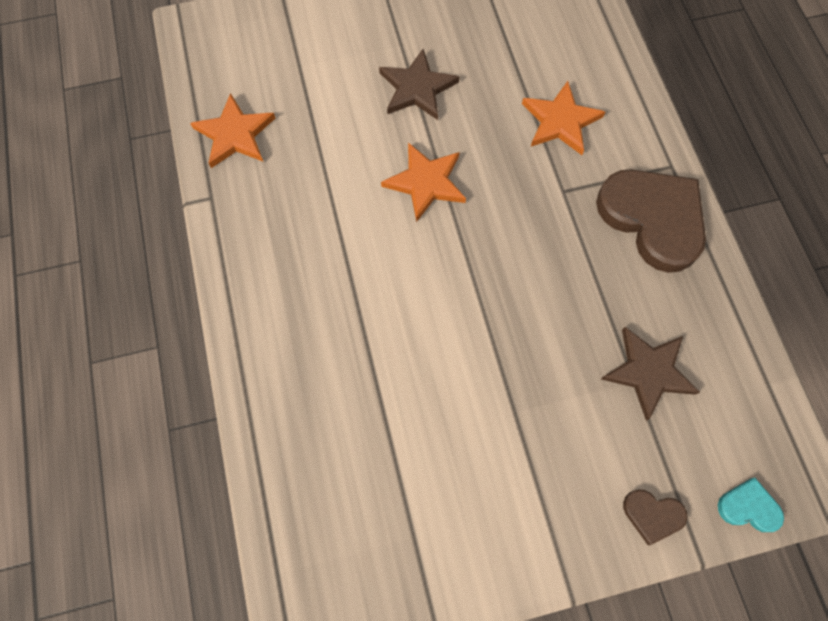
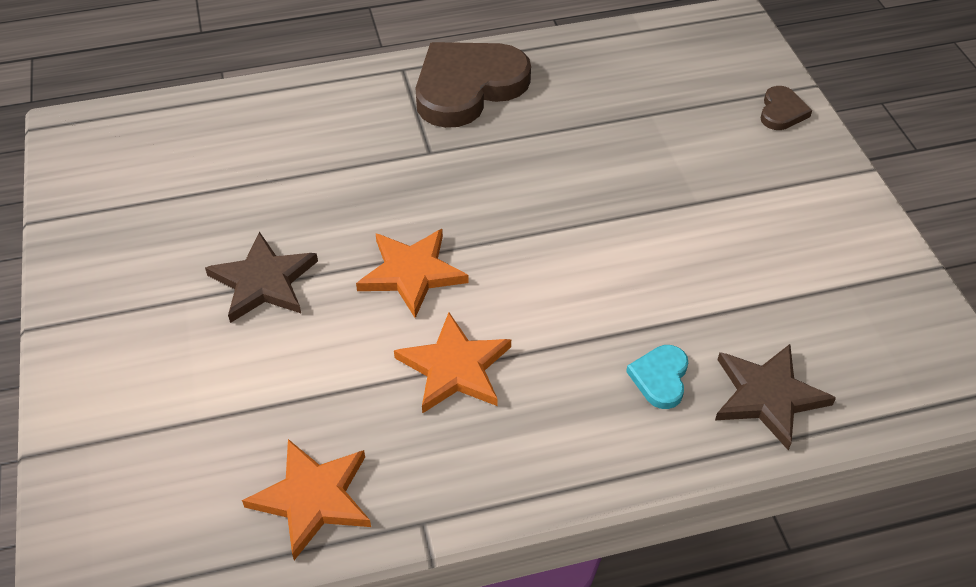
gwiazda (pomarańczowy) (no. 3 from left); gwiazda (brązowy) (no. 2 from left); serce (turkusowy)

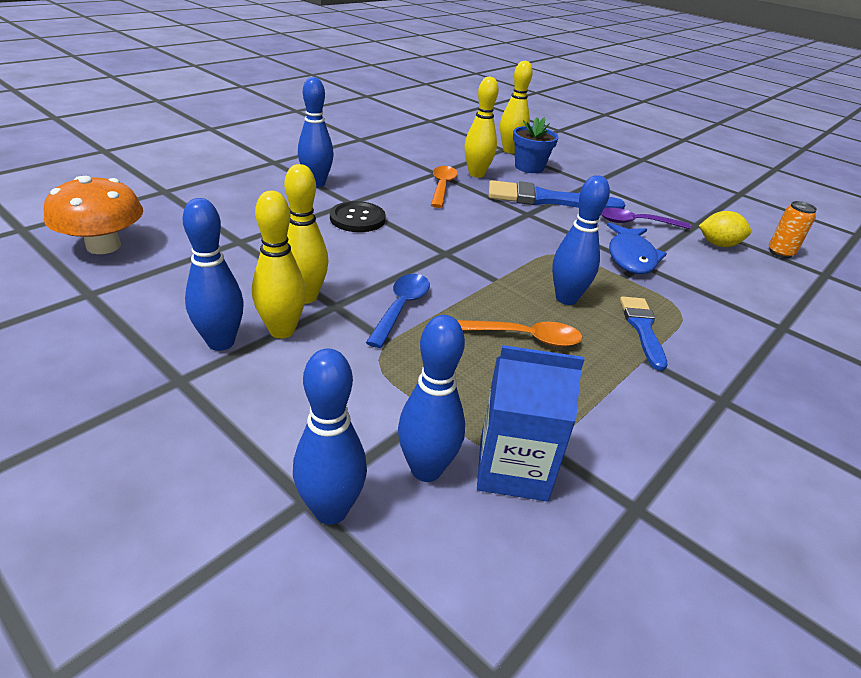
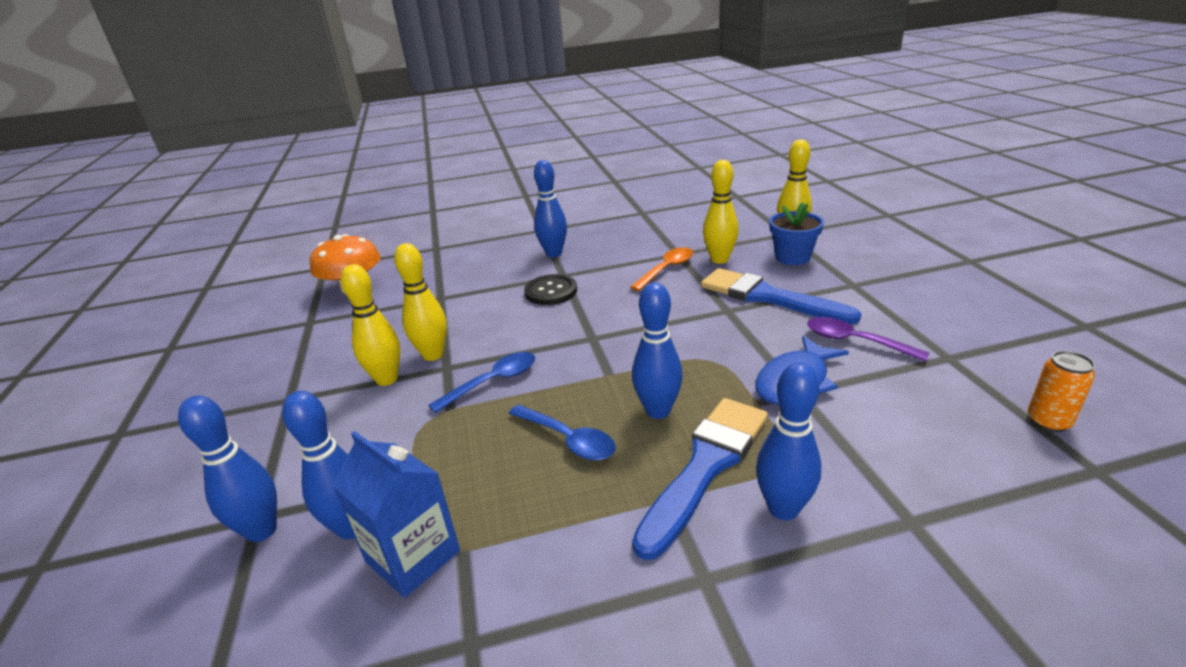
kręgiel (niebieski) (no. 5 from left); łyżka (niebieski) (no. 2 from left); pędzel (niebieski) (no. 1 from left); cytryna (żółty)

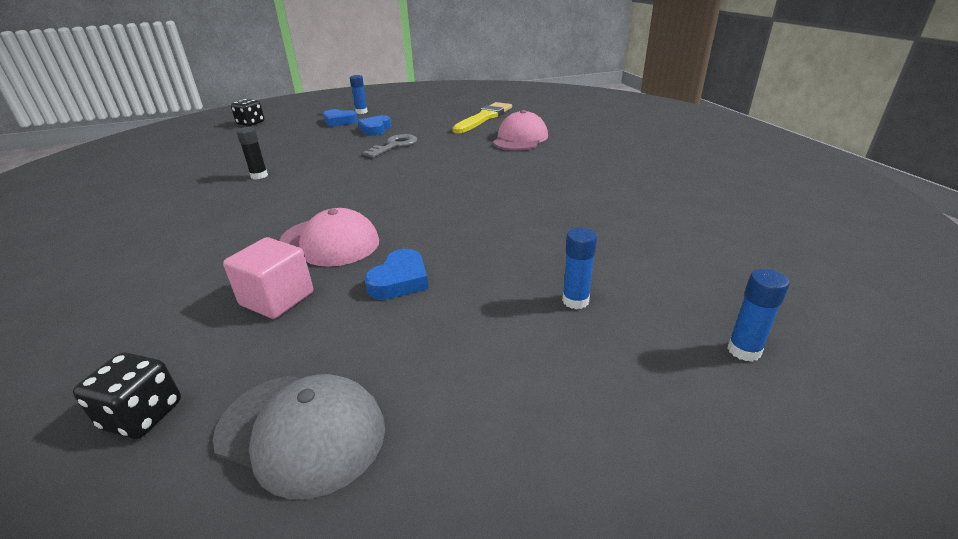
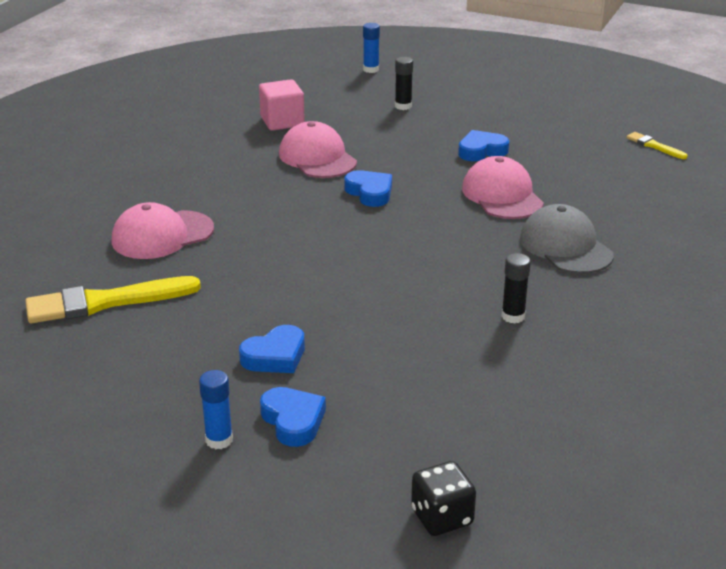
pędzel (żółty) (no. 2 from left); czapka (szary); sześcian (różowy); klucz (szary); klej w sztyfcie (czarny) (no. 1 from left); czapka (różowy) (no. 2 from left); serce (niebieski) (no. 3 from left)

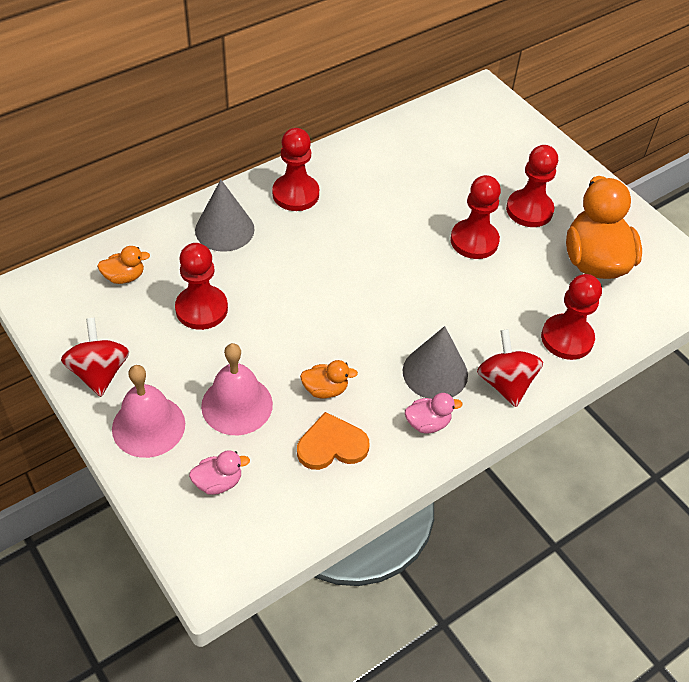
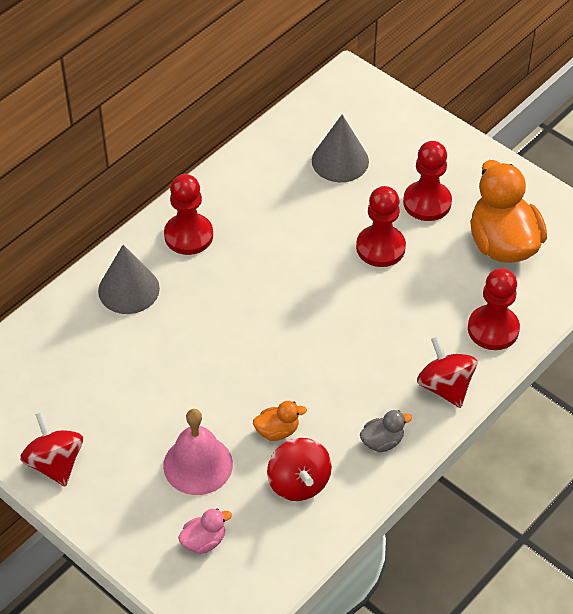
kaczka (pomarańczowy) (no. 1 from left in the first image); dzwonek (różowy) (no. 1 from left in the first image); pionek (czerwony) (no. 1 from left in the first image); bączek (czerwony) (no. 2 from left); stożek (szary) (no. 2 from left); kaczka (szary)

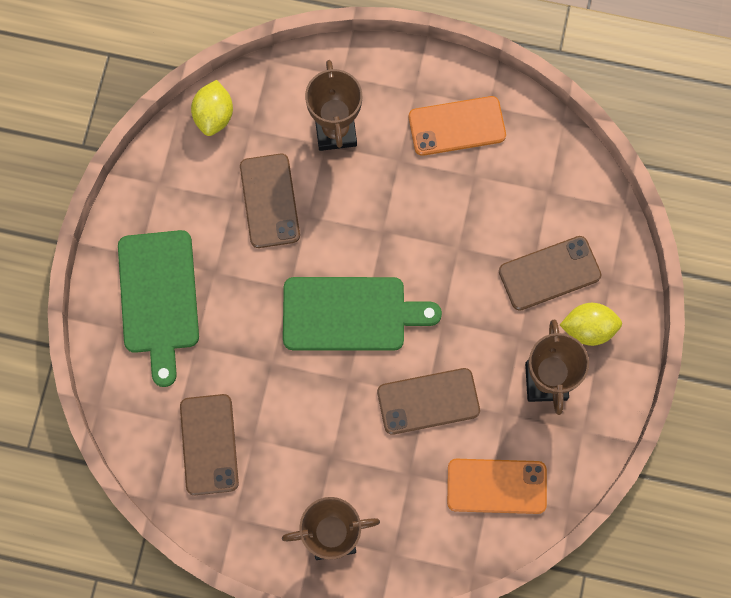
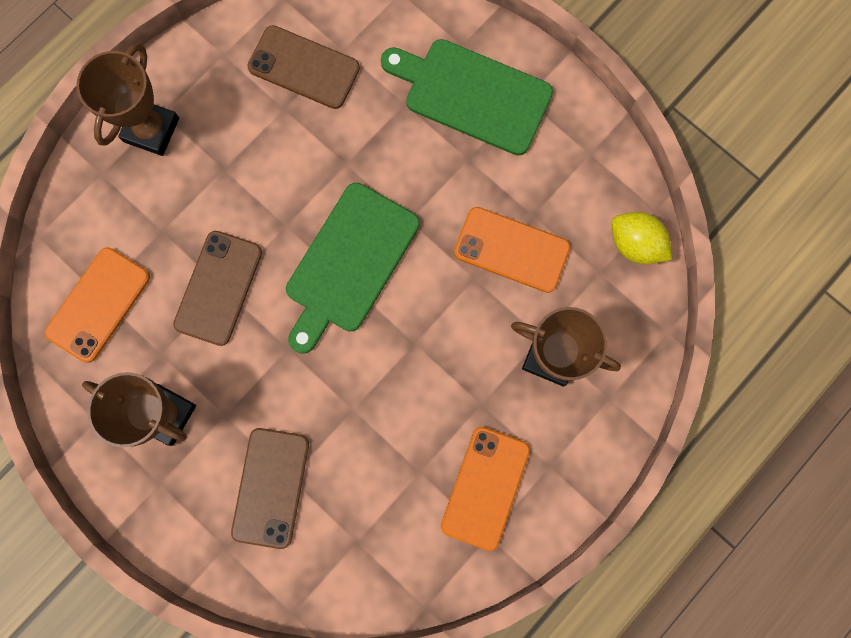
telefon (pomarańczowy) (no. 3 from left); cytryna (żółty) (no. 2 from left in the first image)

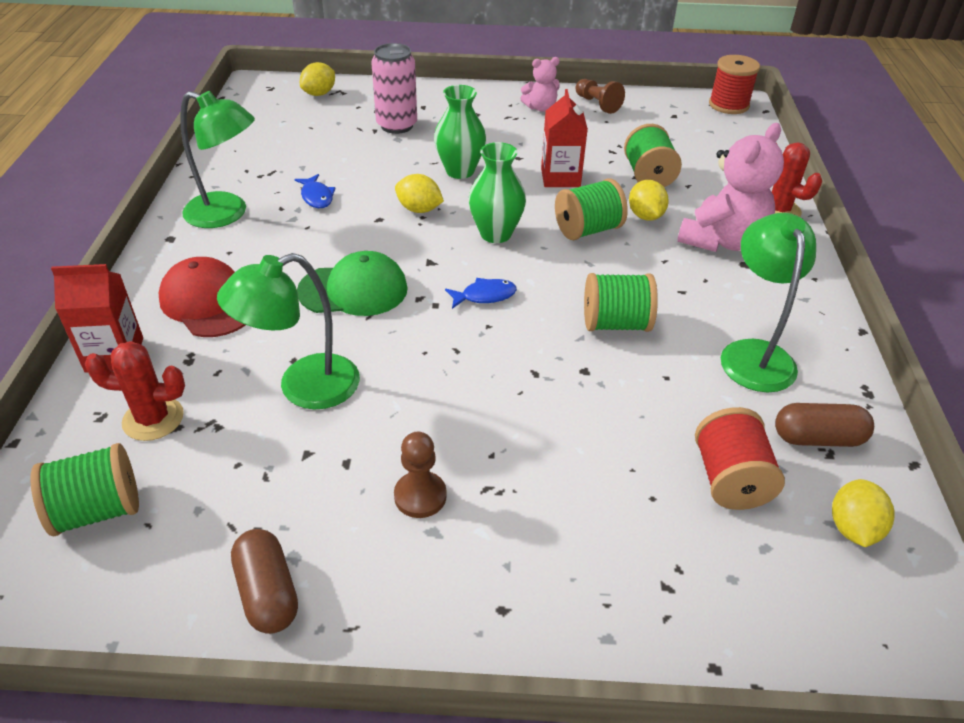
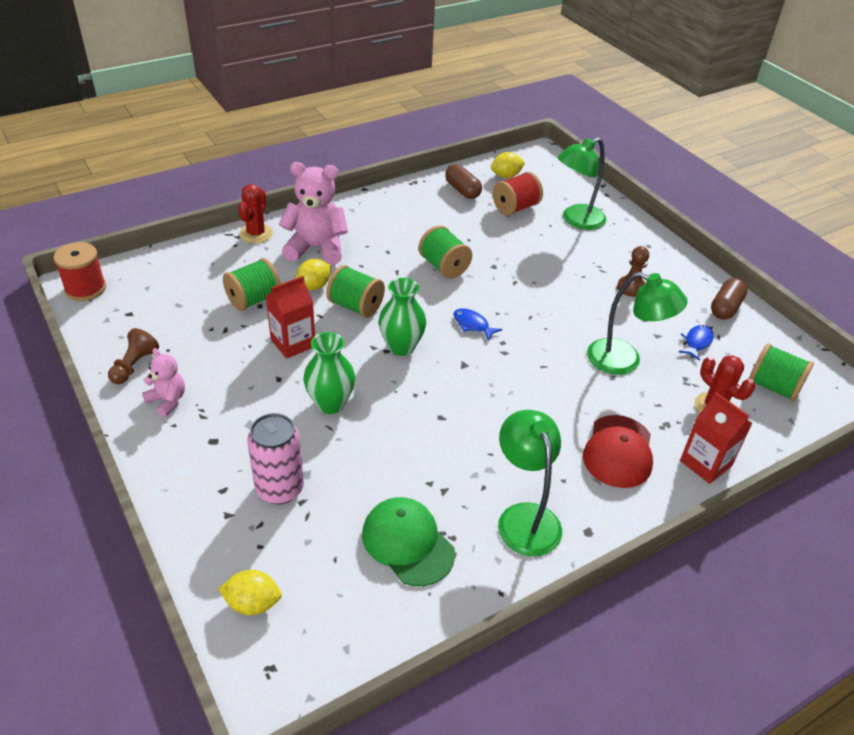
ryba (niebieski) (no. 2 from left); czapka (zielony); cytryna (żółty) (no. 2 from left in the first image); lampka (zielony) (no. 2 from left)

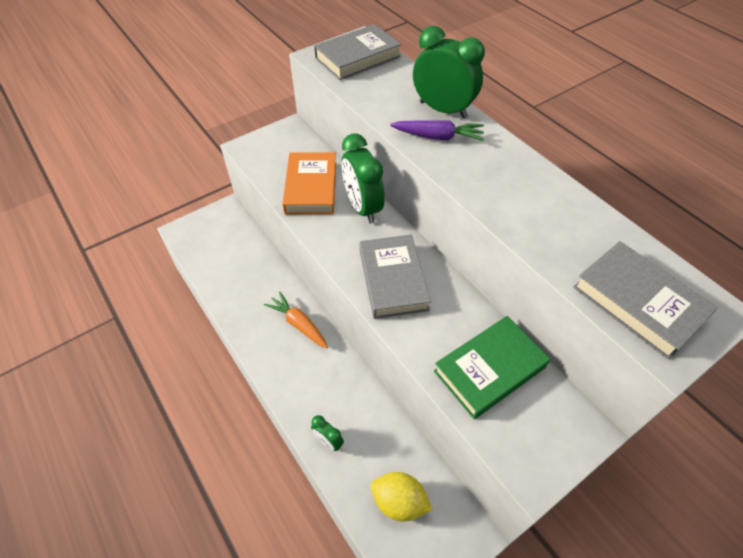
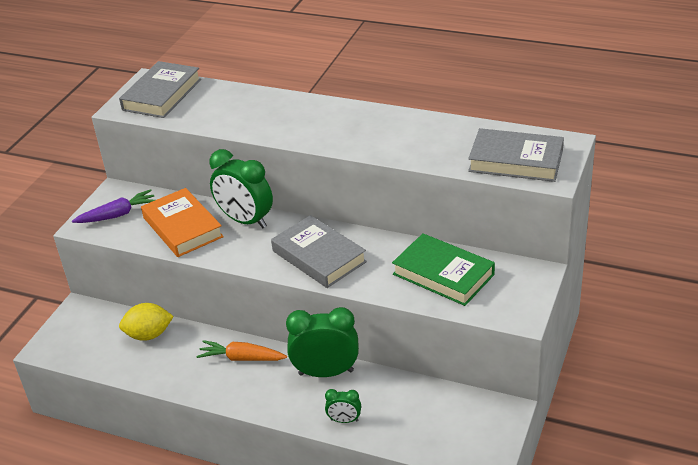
cytryna (żółty); marchewka (fioletowy); budzik (zielony) (no. 2 from left); książka (zielony)

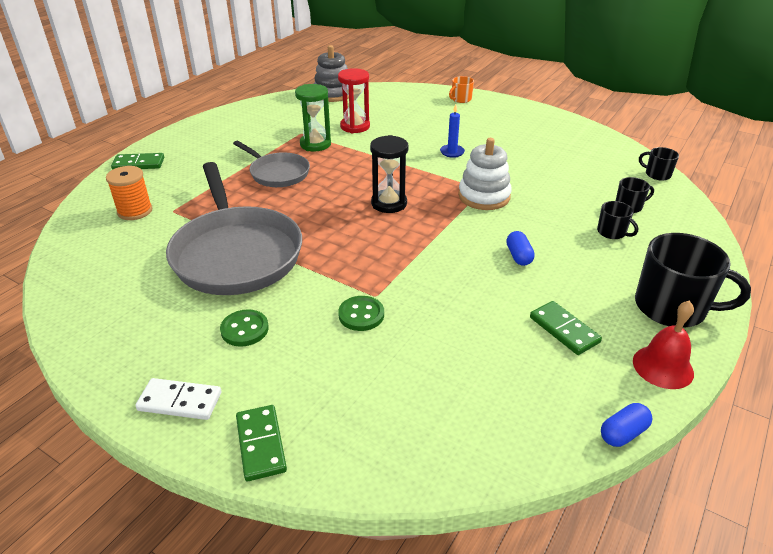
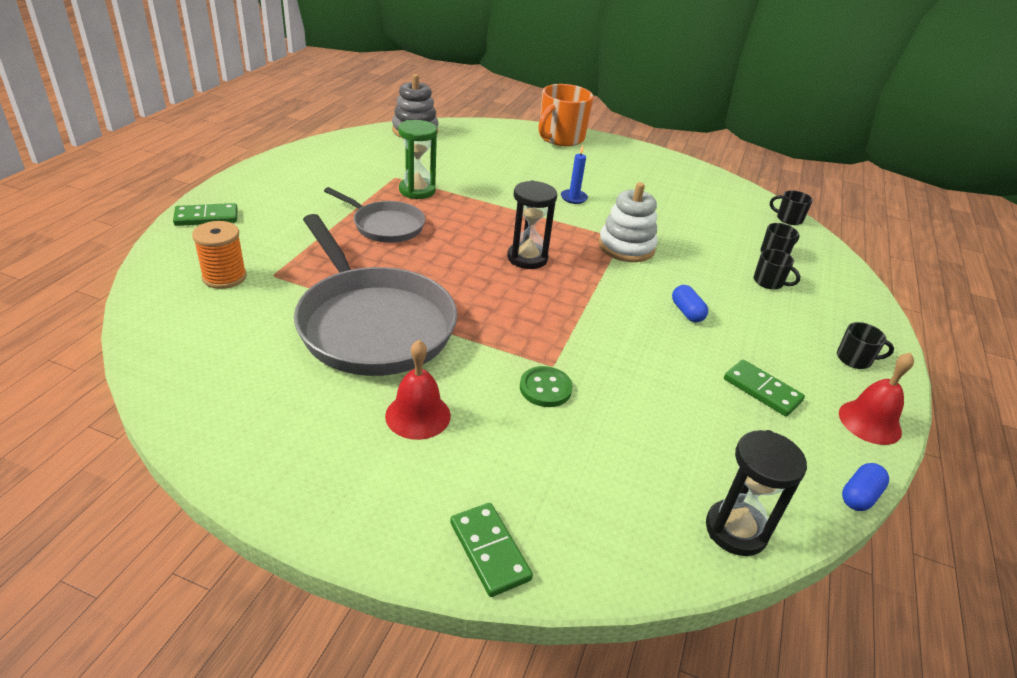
kostka domina (biały); dzwonek (czerwony) (no. 1 from left); klepsydra (czerwony); kubek (pomarańczowy); kubek (czarny) (no. 4 from left); klepsydra (czarny) (no. 2 from left)

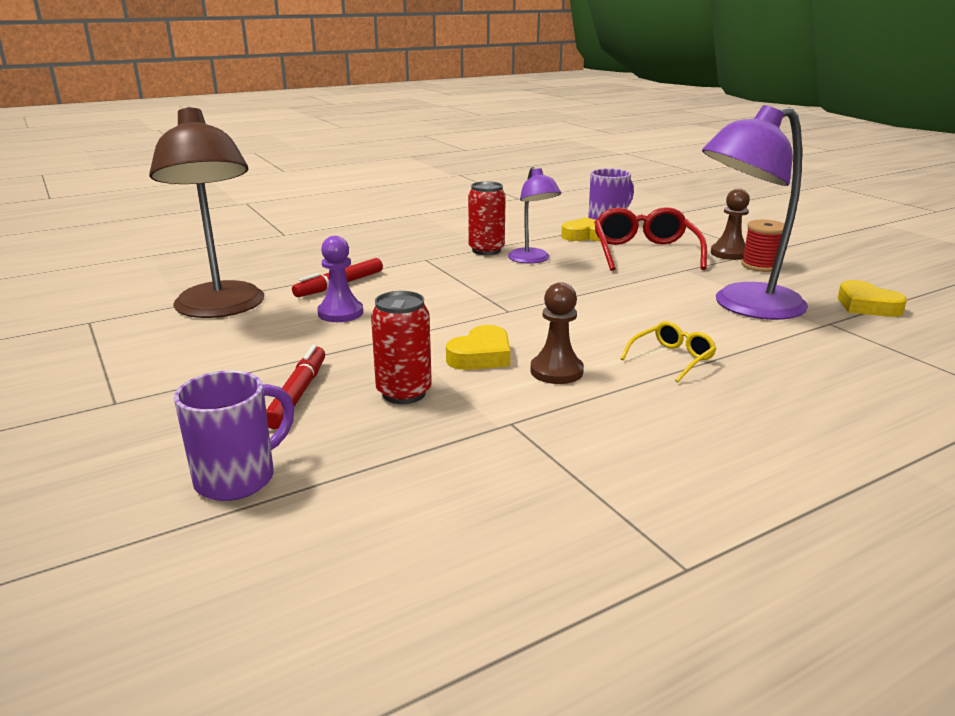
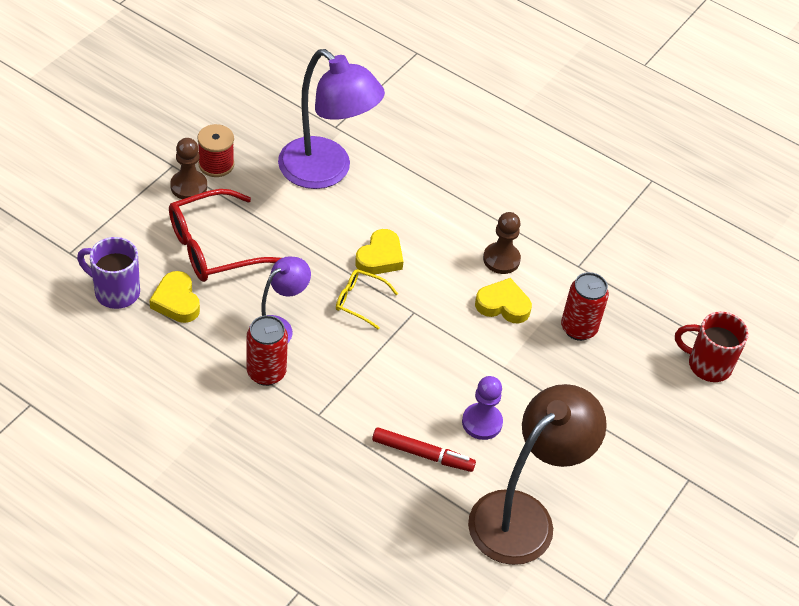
kubek (czerwony); flamaster (czerwony) (no. 1 from left in the first image); okulary (żółty); serce (żółty) (no. 2 from left)

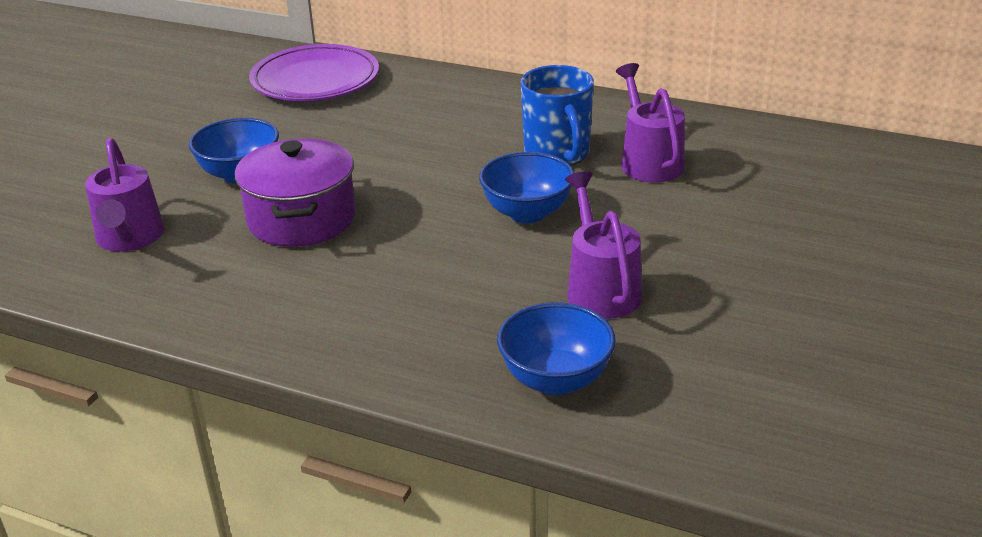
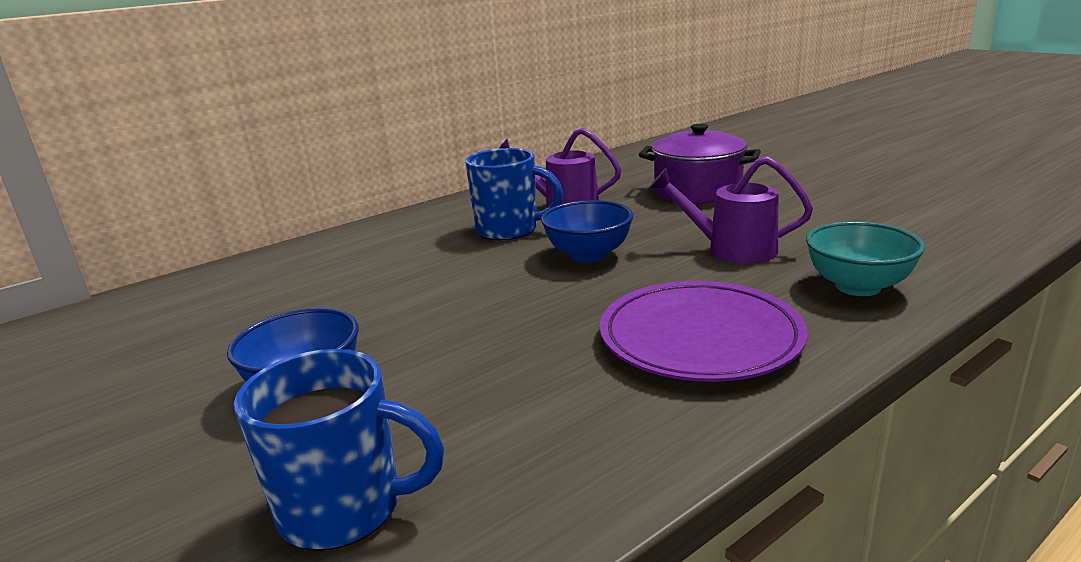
kubek (niebieski) (no. 1 from left); garnek (fioletowy); talerz (fioletowy); miska (turkusowy)

